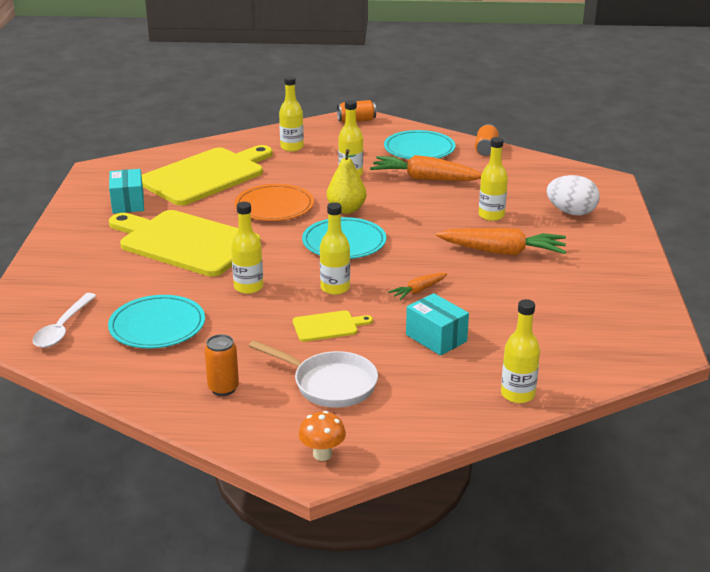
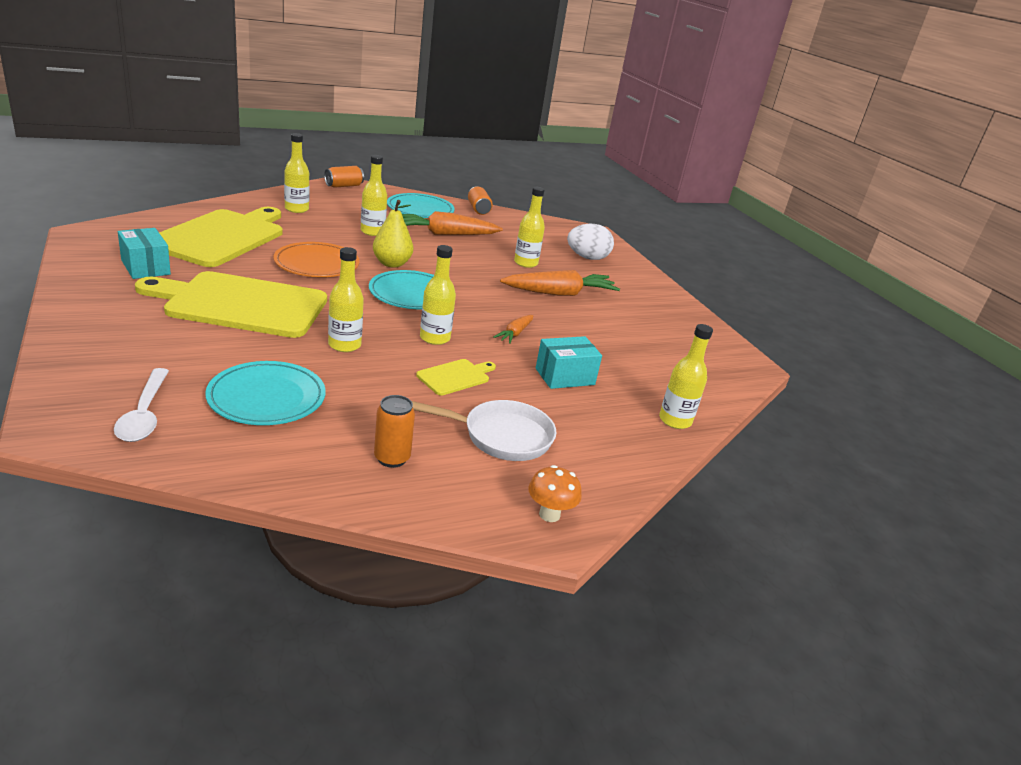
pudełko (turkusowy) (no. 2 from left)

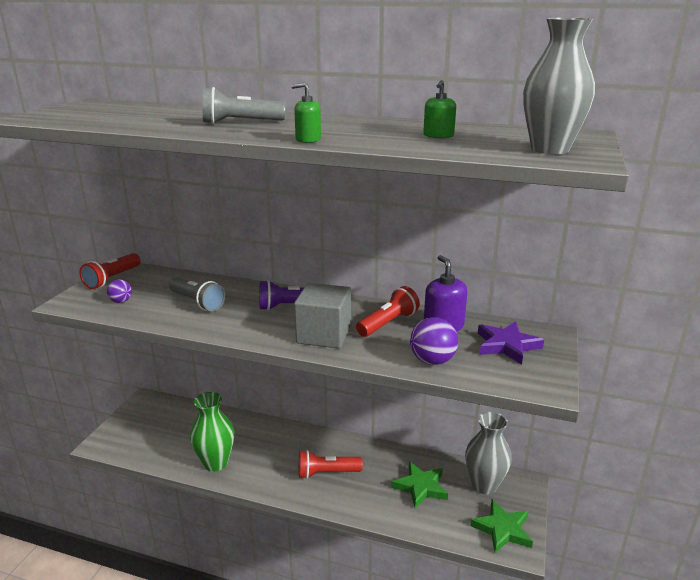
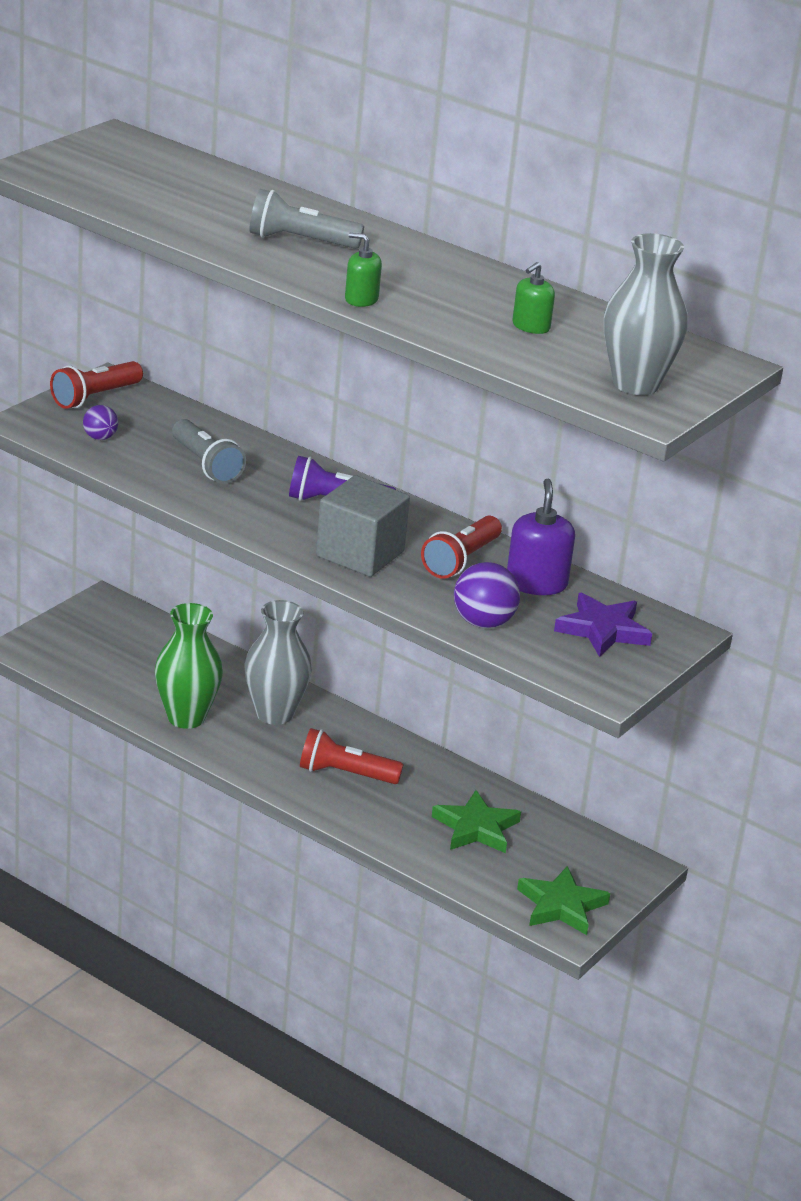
latarka (czerwony) (no. 3 from left); wazon (szary) (no. 1 from left)

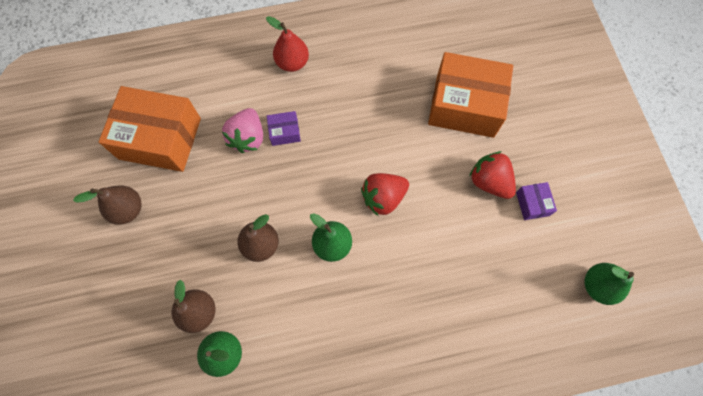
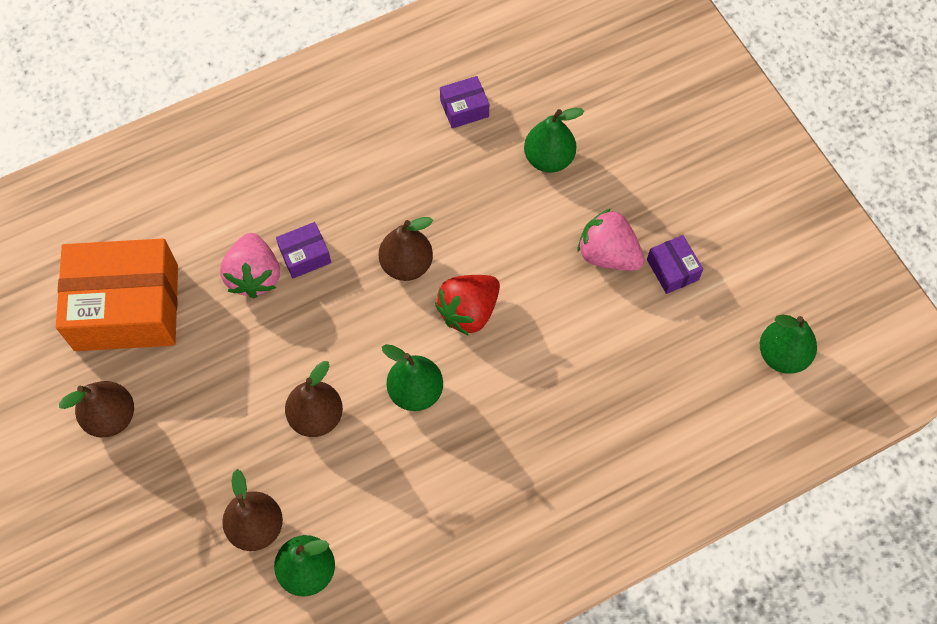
gruszka (czerwony); gruszka (zielony) (no. 3 from left); truskawka (różowy) (no. 2 from left); gruszka (brązowy) (no. 4 from left); pudełko (fioletowy) (no. 2 from left)

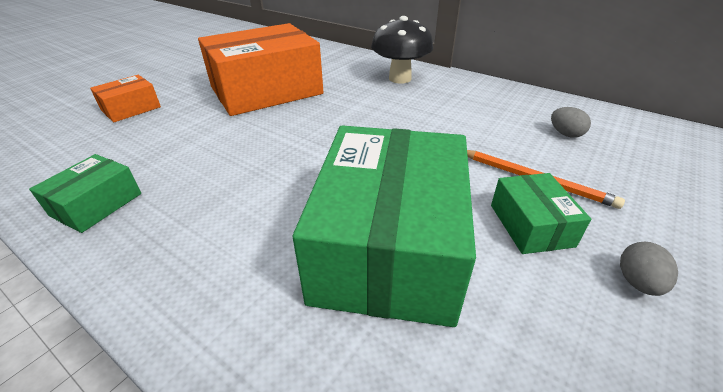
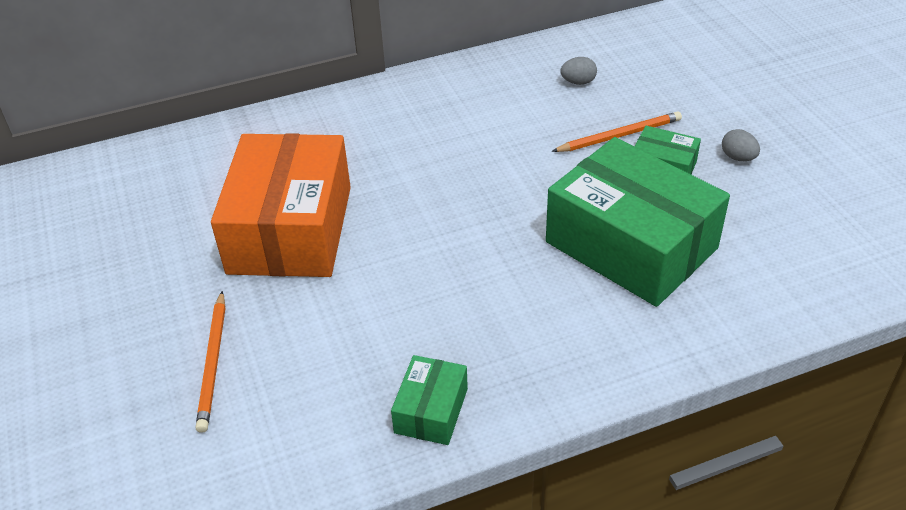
pudełko (zielony) (no. 1 from left); ołówek (pomarańczowy) (no. 1 from left); grzyb (czarny)

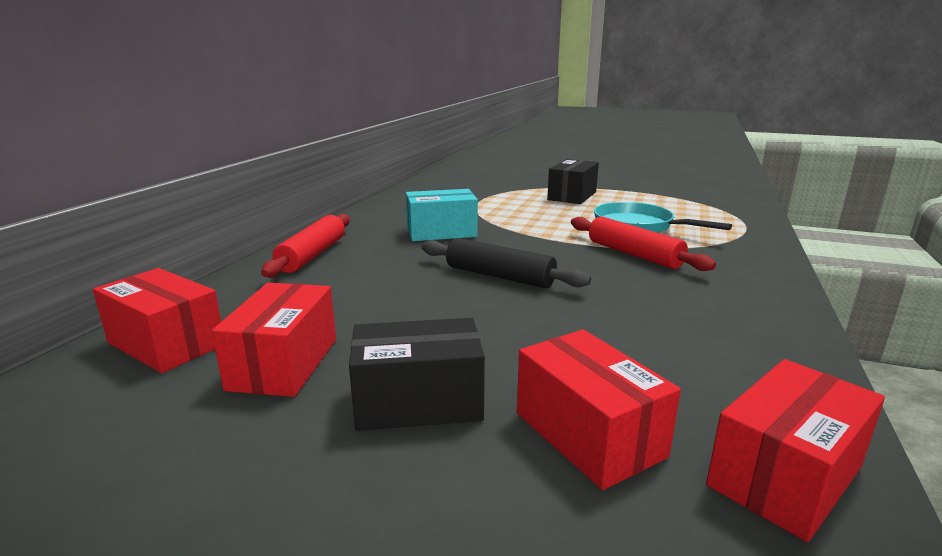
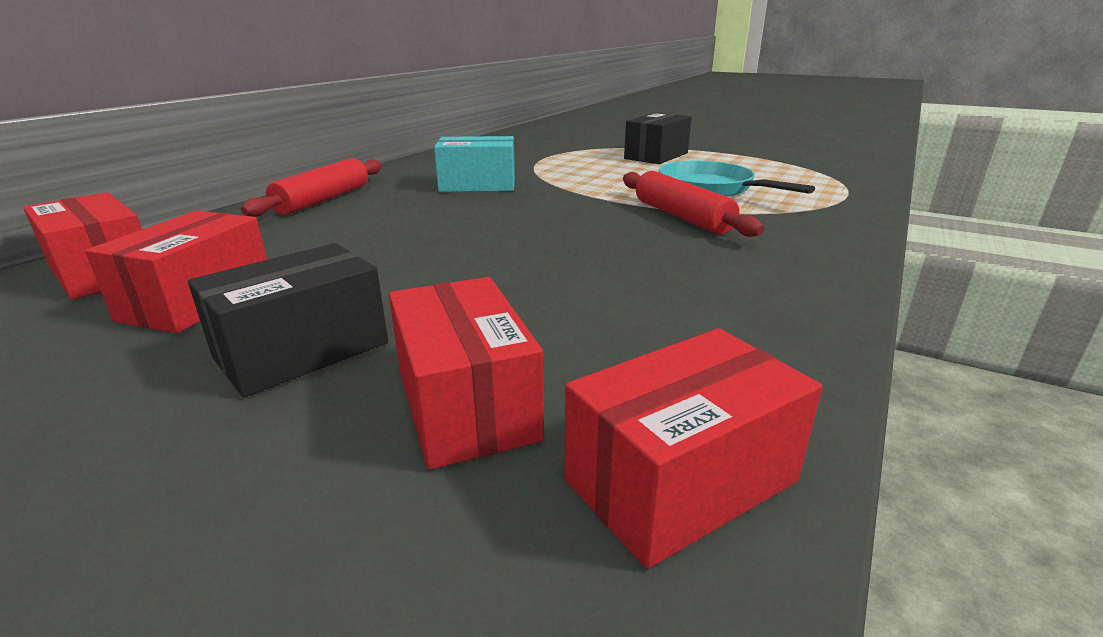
pudełko (czarny) (no. 1 from left); wałek do ciasta (czarny)

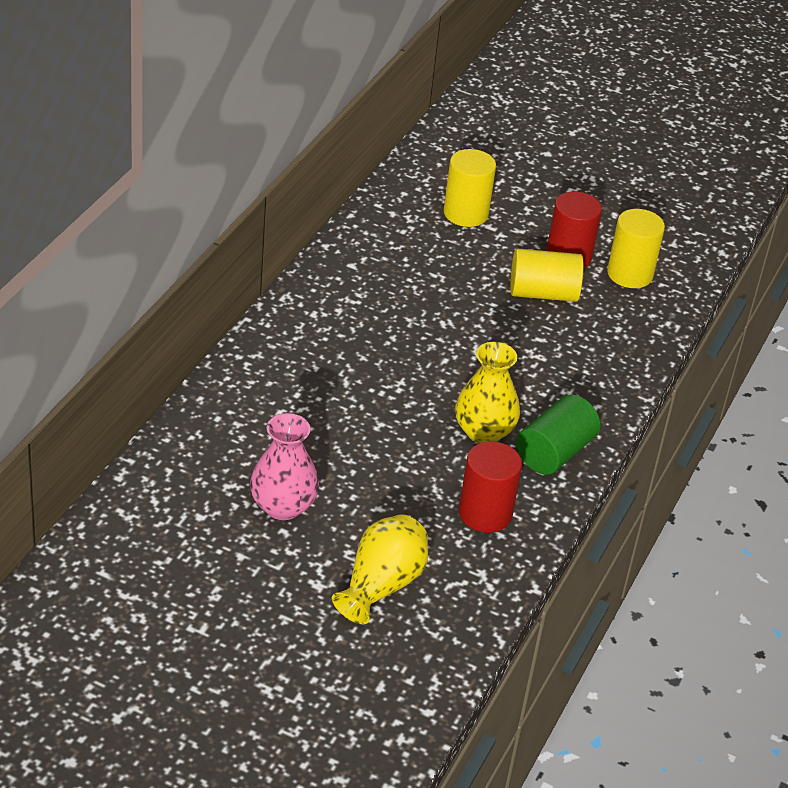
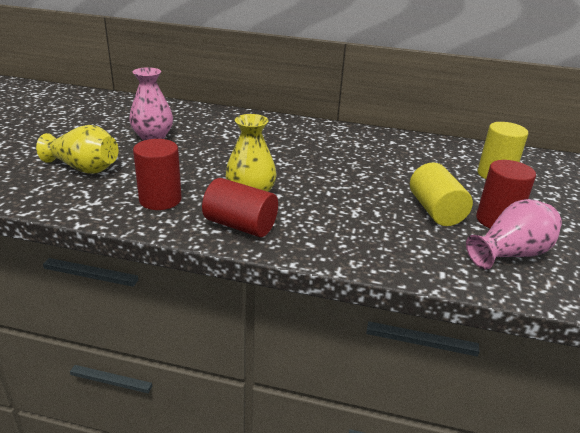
walec (czerwony) (no. 2 from left); wazon (różowy) (no. 2 from left)

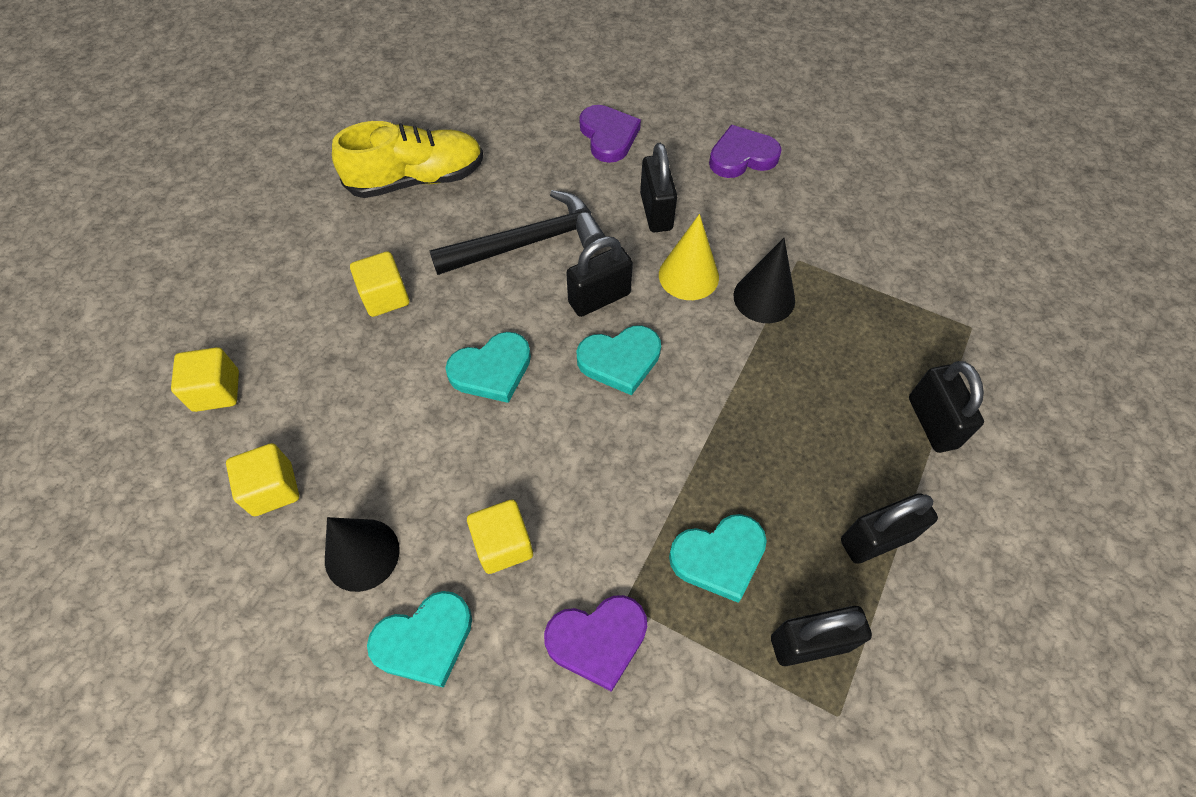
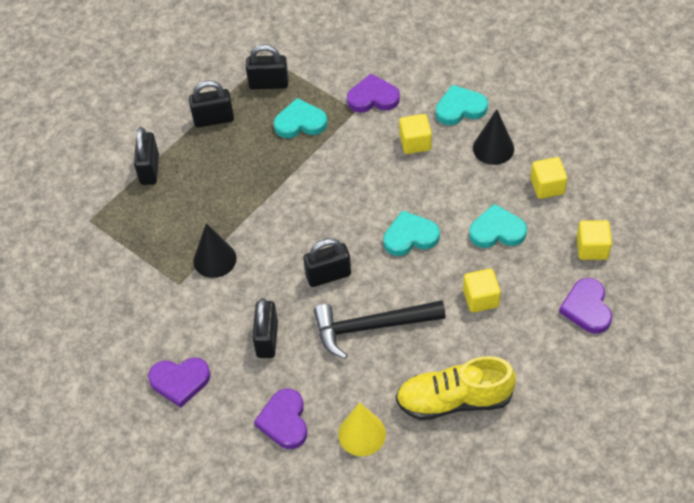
serce (turkusowy) (no. 4 from left); stożek (żółty); serce (fioletowy) (no. 4 from left)

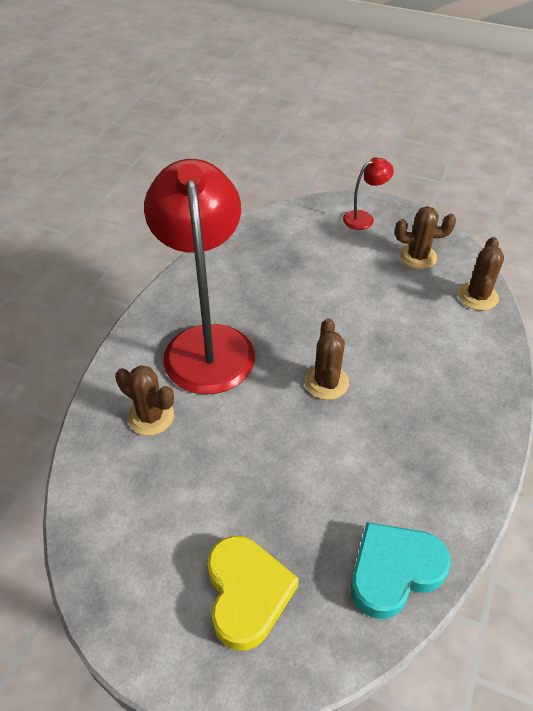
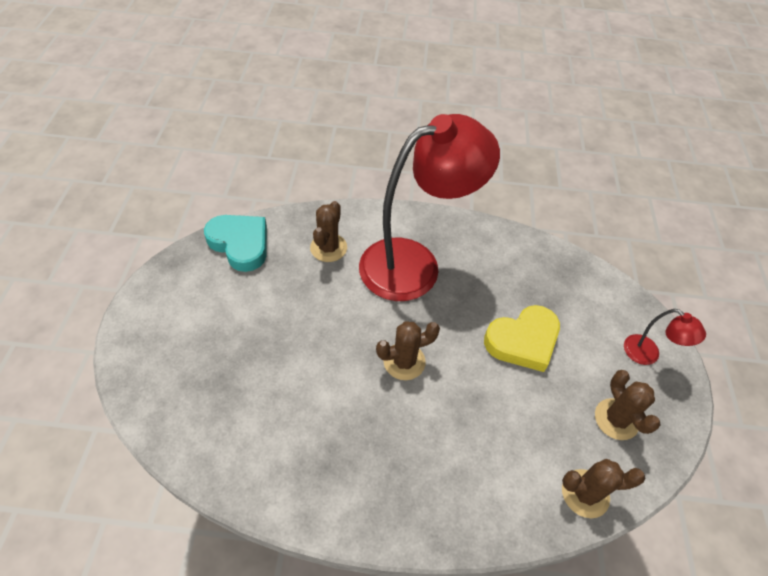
serce (żółty); serce (turkusowy)

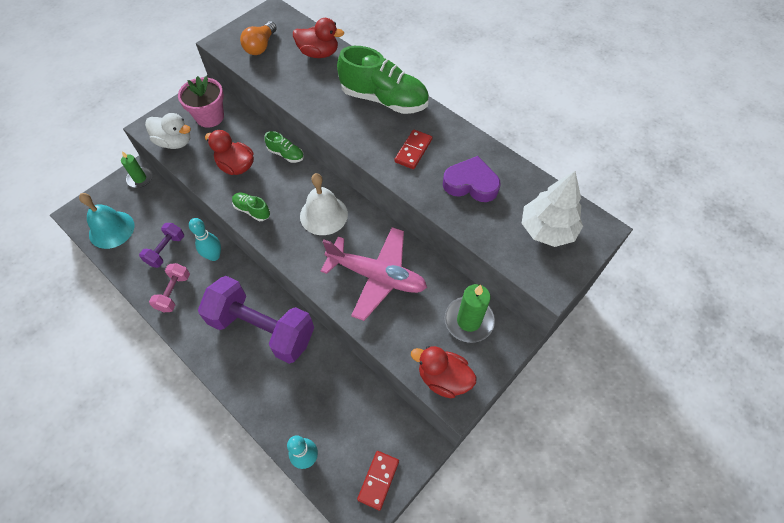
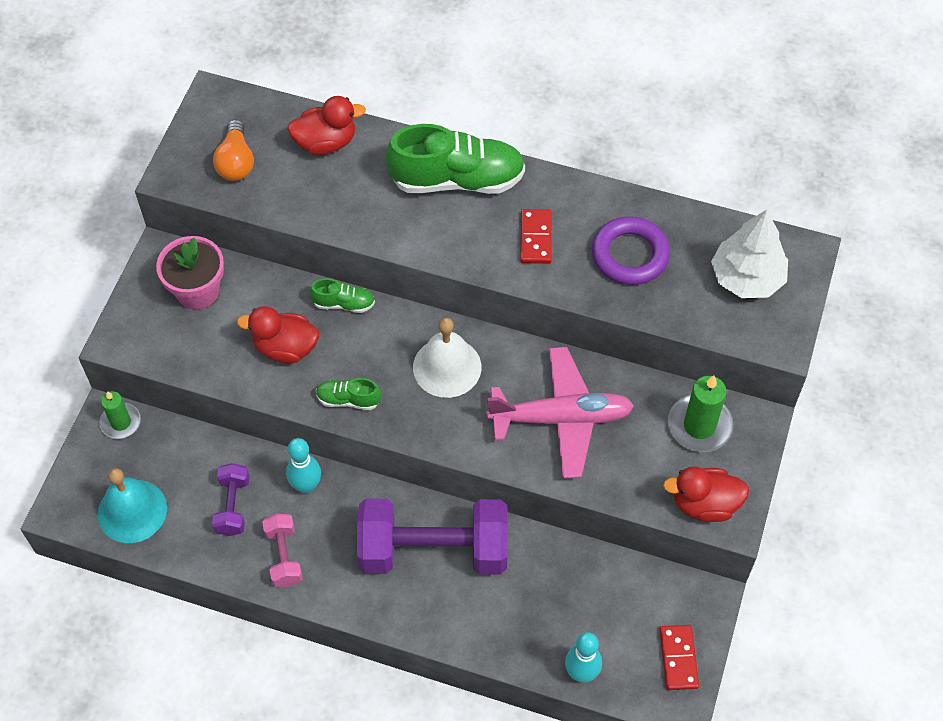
kaczka (biały); pierścień (fioletowy)

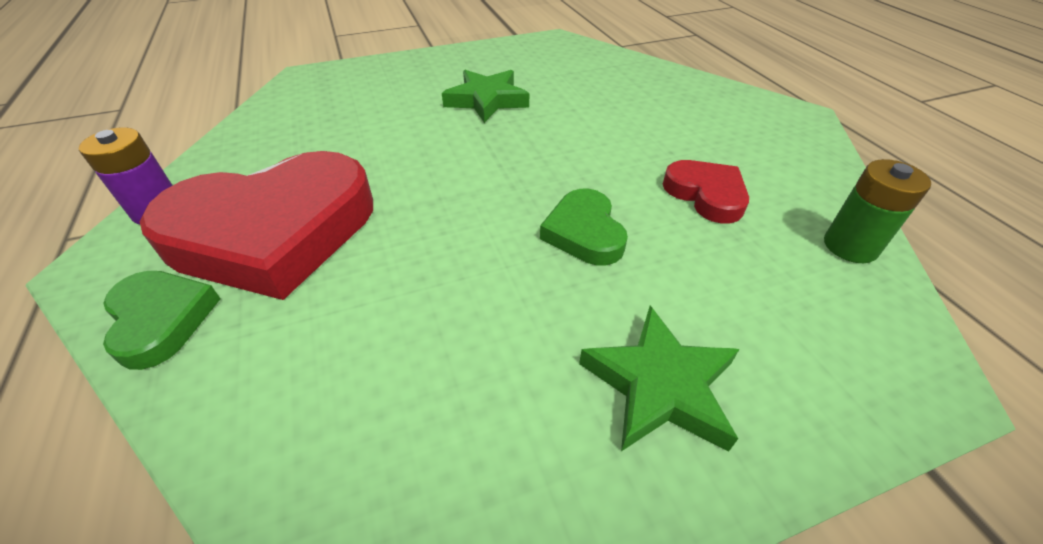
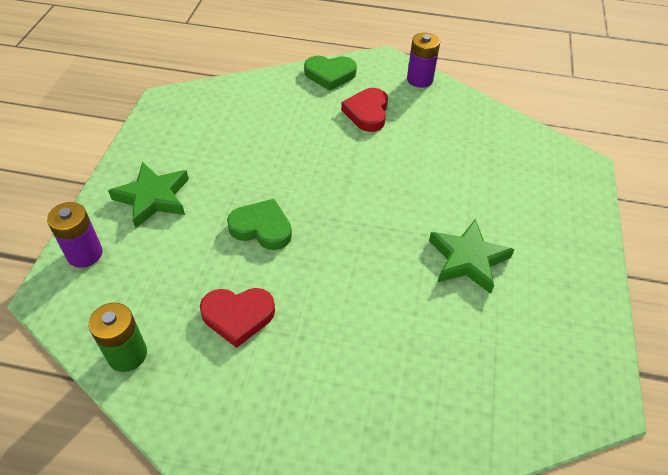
serce (czerwony) (no. 2 from left); bateria (fioletowy) (no. 1 from left)

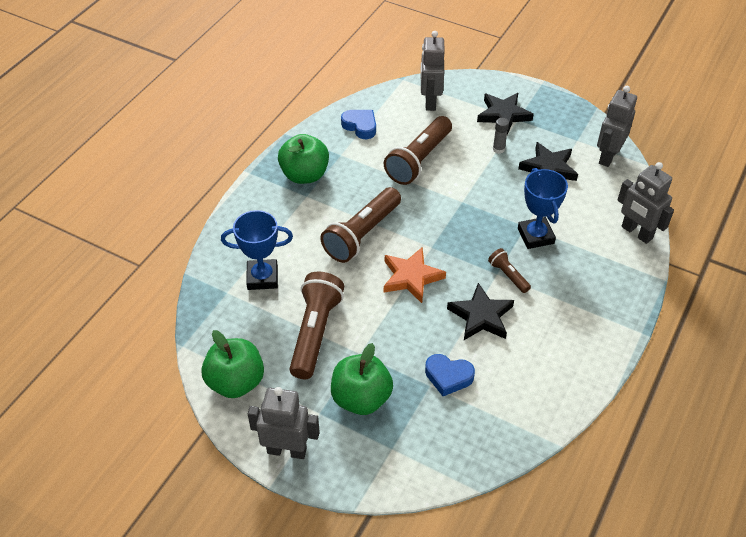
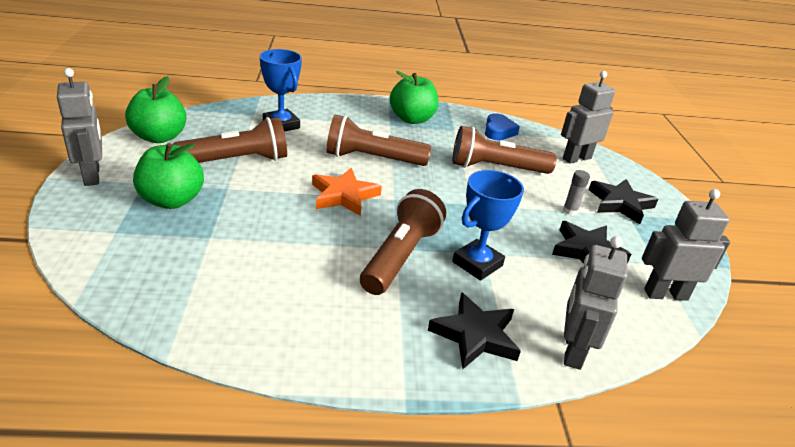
serce (niebieski) (no. 2 from left in the first image); gwiazda (czarny) (no. 1 from left); latarka (brązowy) (no. 3 from left)

